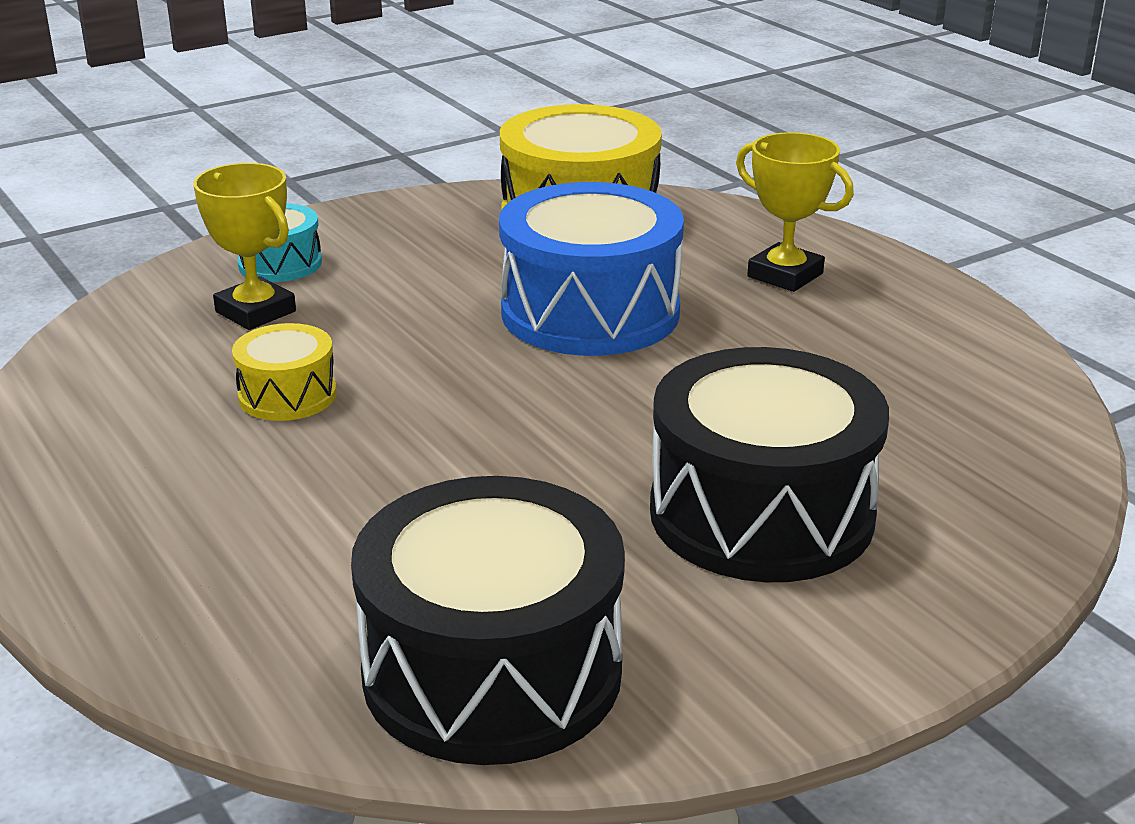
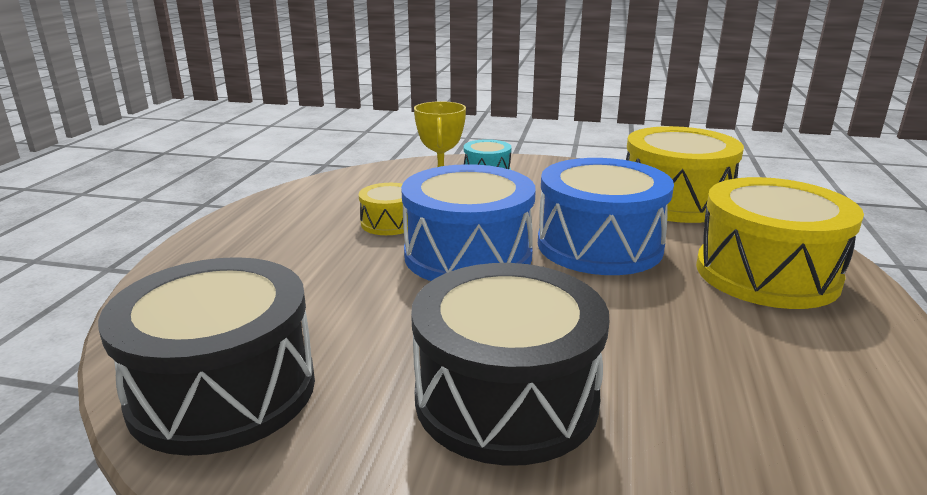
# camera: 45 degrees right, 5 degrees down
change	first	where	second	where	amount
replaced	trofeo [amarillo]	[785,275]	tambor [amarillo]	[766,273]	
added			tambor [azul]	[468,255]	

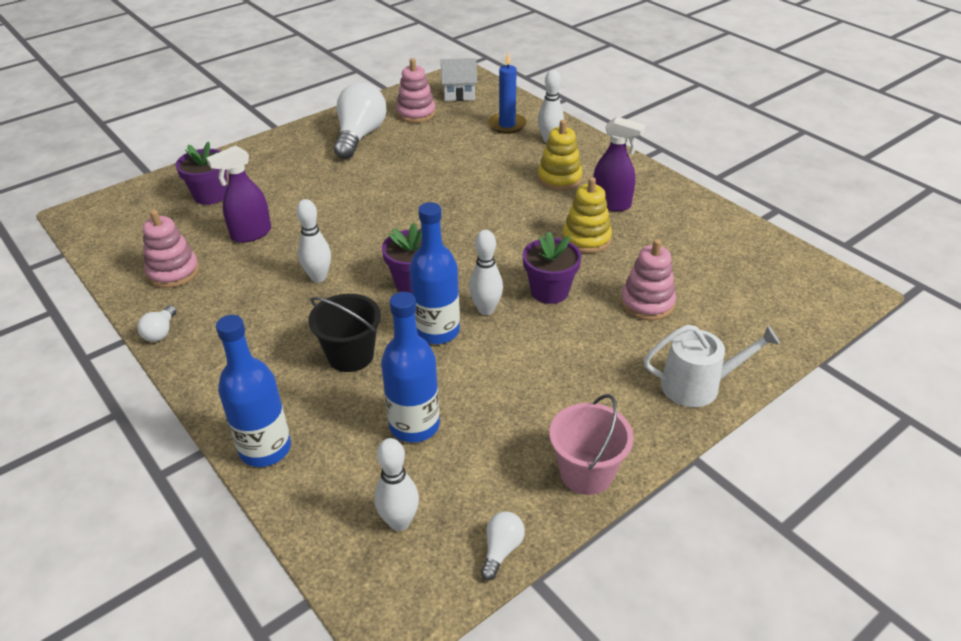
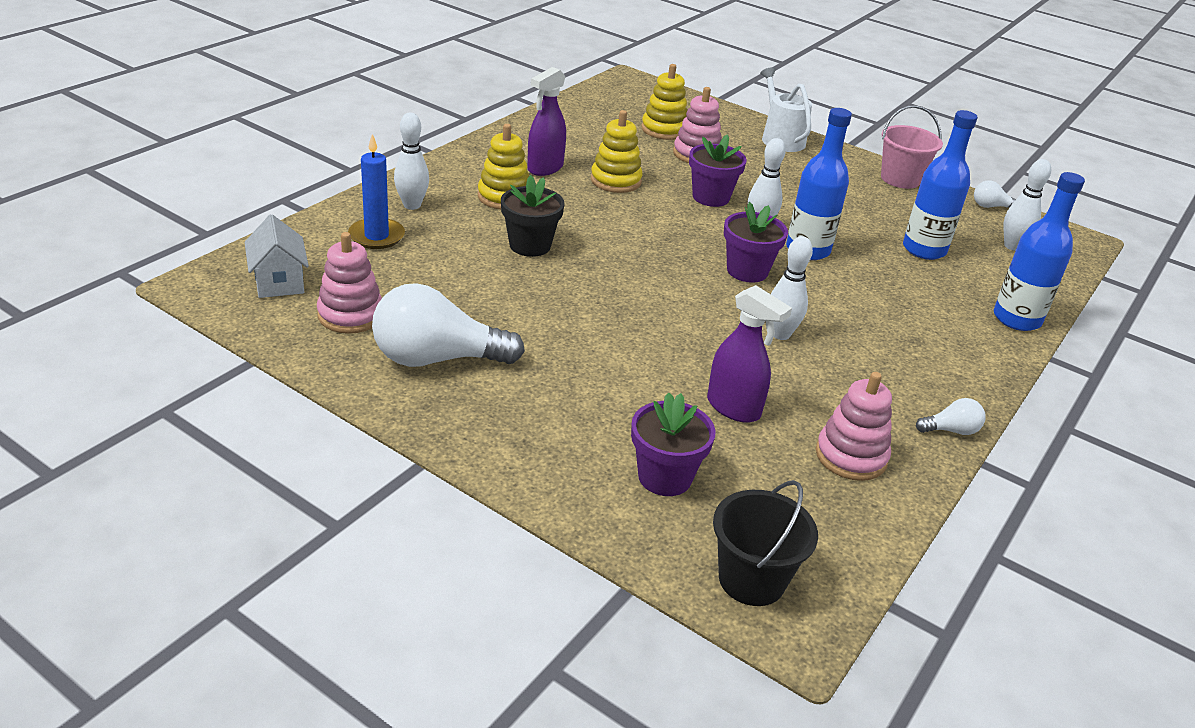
# camera: 110 degrees left, 5 degrees down
change	first	where	second	where	amount
turned	pulverizador [morado]	[611,204]		[545,168]	150 degrees counterclockwise
moved	balde [negro]	[350,355]		[752,580]	
added			juguete apilable [amarillo]	[664,130]	
added			maceta [negro]	[530,245]	

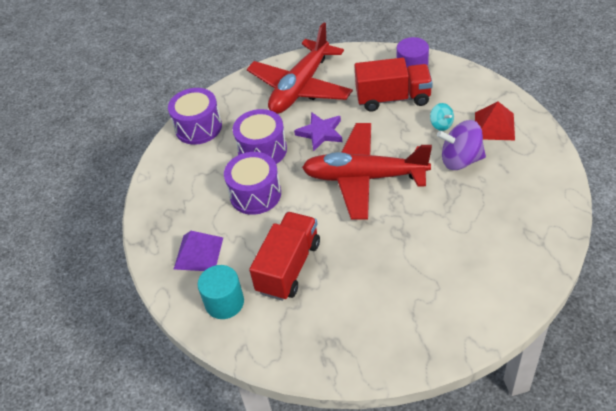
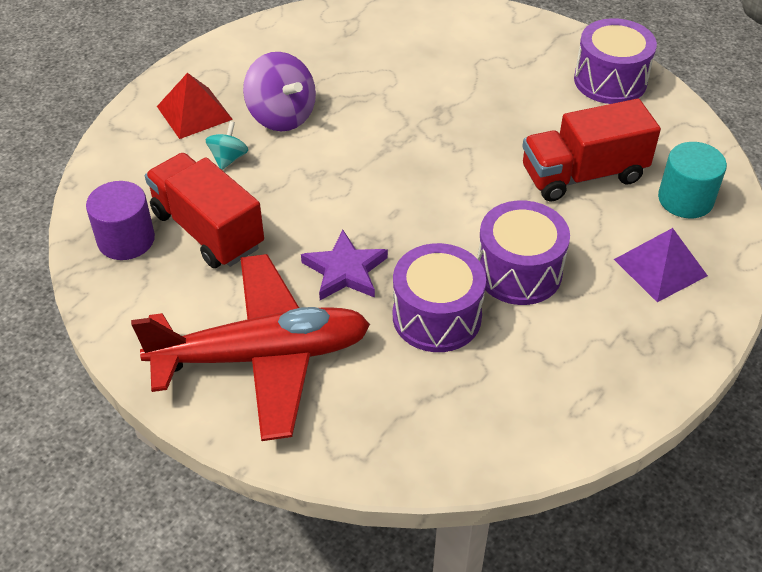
# camera: 135 degrees left, 0 degrees up
change	first	where	second	where	amount
moved	tambor [morado]	[198,127]		[610,80]	
removed	avión [rojo]	[364,177]			

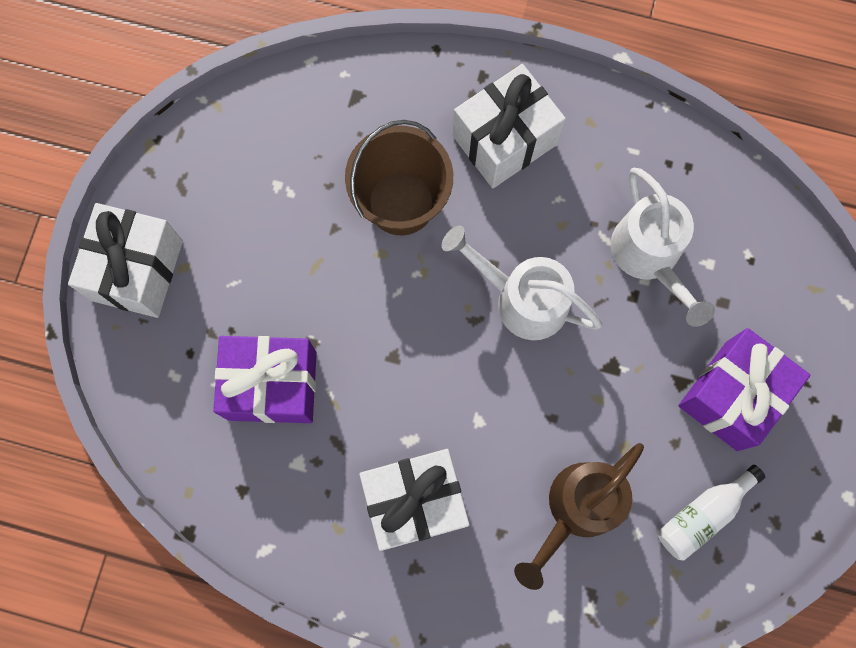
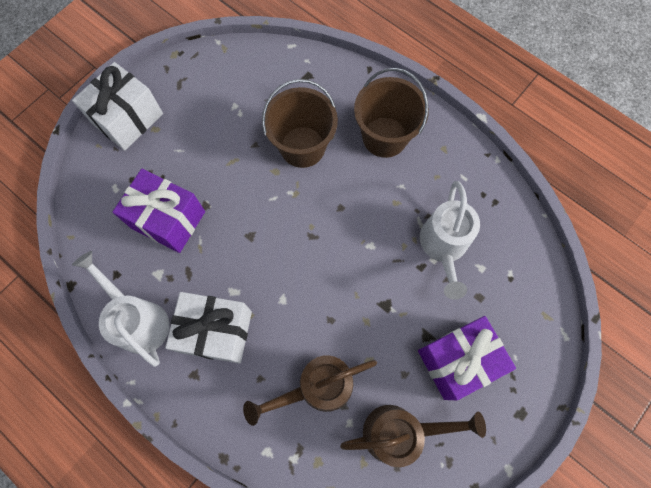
# camera: 25 degrees right, 5 degrees down
change	first	where	second	where	amount
replaced	regalo [blanco]	[504,140]	balde [marrón]	[384,137]	
moved	regadera [blanco]	[521,299]		[138,319]	
replaced	botella [blanco]	[702,514]	regadera [marrón]	[400,432]	

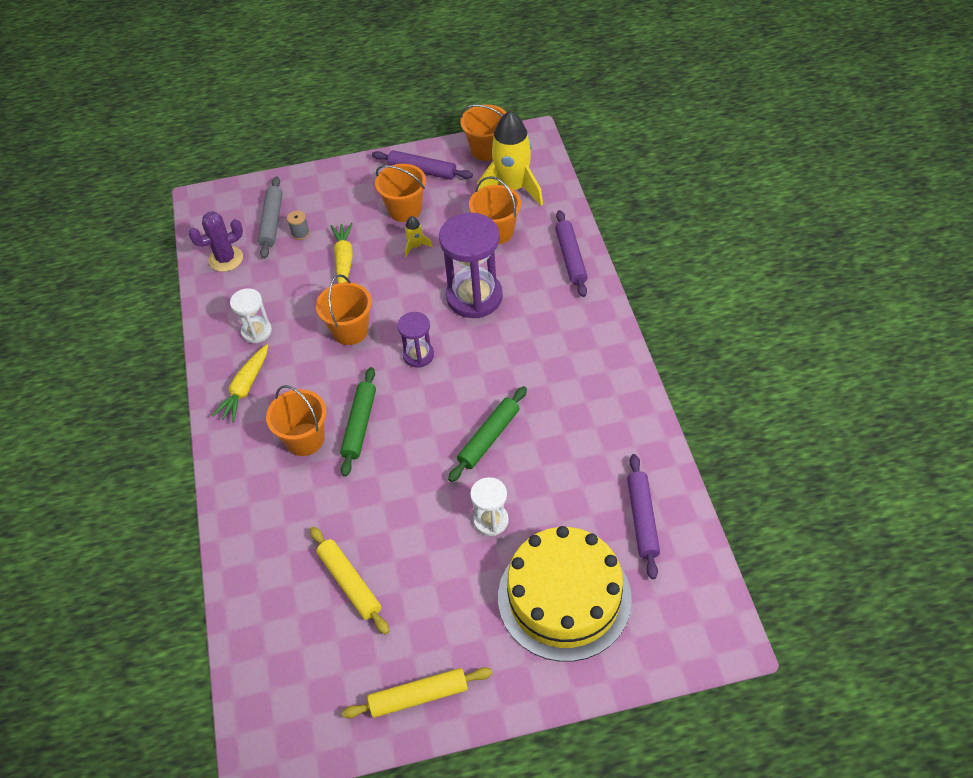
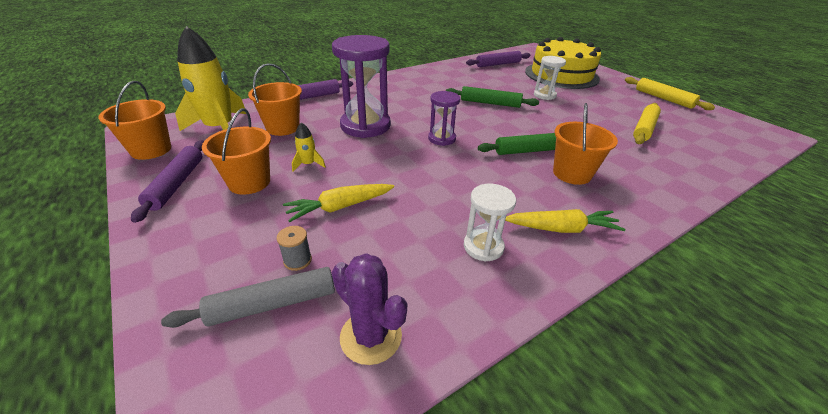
# camera: 115 degrees left, 15 degrees down
change	first	where	second	where	amount
removed	balde [naranja]	[350,330]			

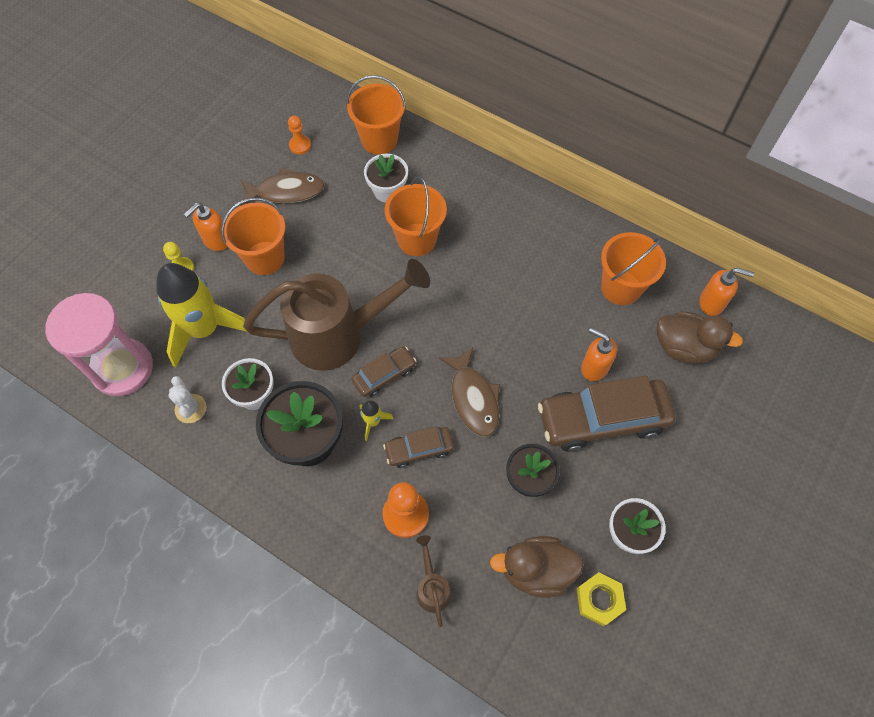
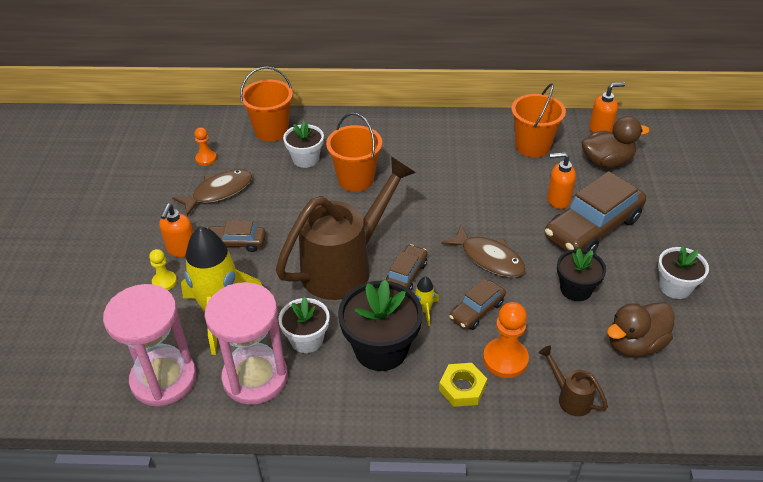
# camera: 30 degrees left, 20 degrees down
change	first	where	second	where	amount
replaced	balde [naranja]	[265,258]	coche [marrón]	[236,243]	
replaced	cactus [blanco]	[190,408]	reloj de arena [rosa]	[255,377]	
moved	tuerca [amarillo]	[599,600]		[462,388]	

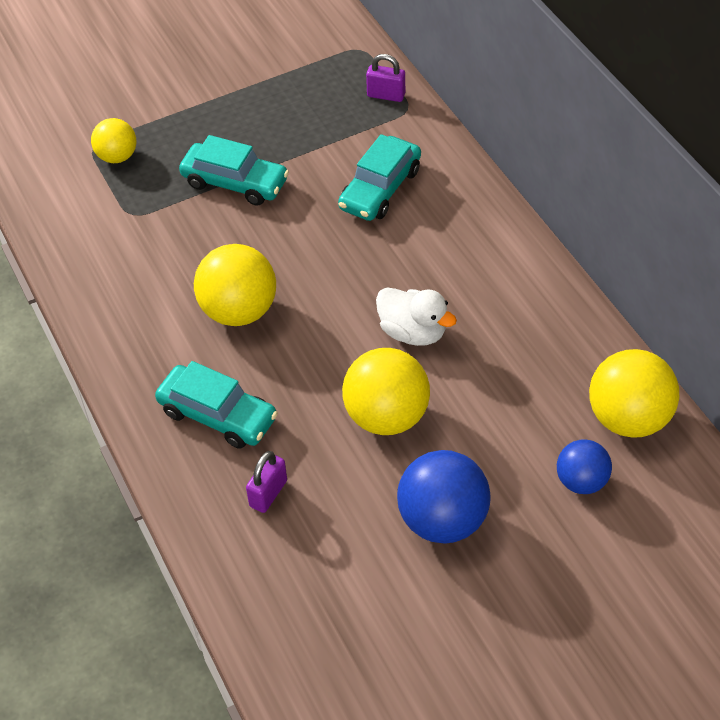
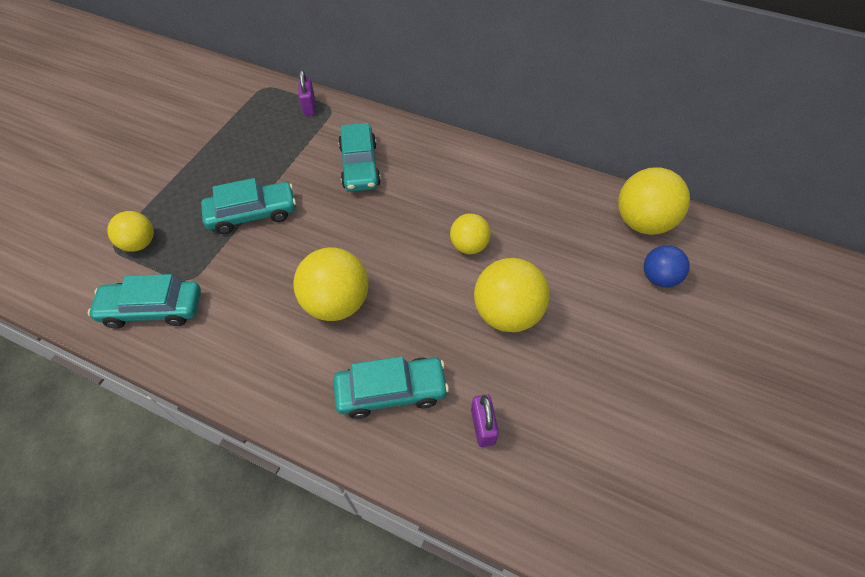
# camera: 40 degrees left, 5 degrees up
change	first	where	second	where	amount
turned	candado [morado]	[386,95]		[309,107]	75 degrees counterclockwise
replaced	pato [blanco]	[413,332]	pelota [amarillo]	[469,246]	
removed	pelota [azul]	[442,520]			
added			coche [turquesa]	[153,309]	

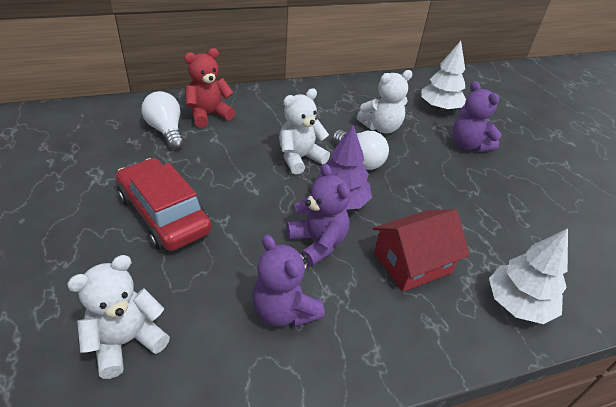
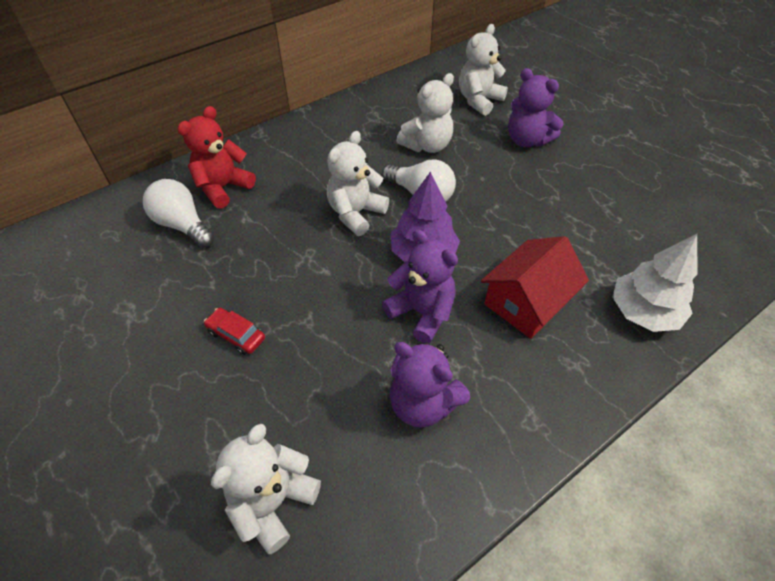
# camera: 15 degrees left, 10 degrees up
change	first	where	second	where	amount
replaced	árbol [blanco]	[440,108]	osito [blanco]	[479,100]	
resized	coche [rojo]	[164,214]		[236,335]	x0.43

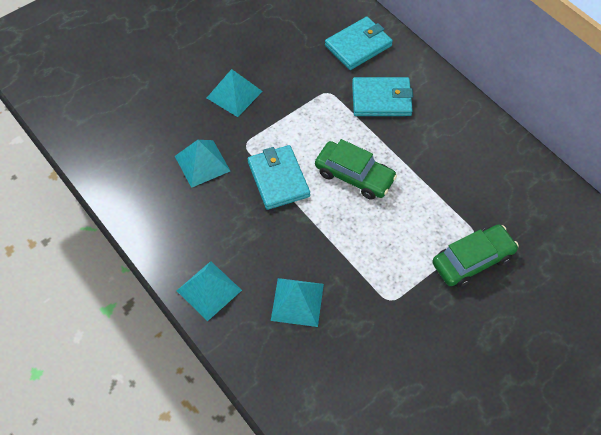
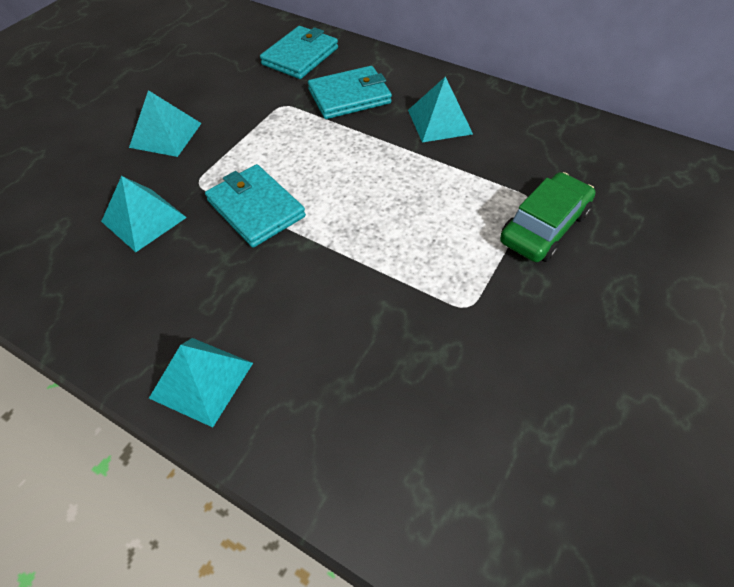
# camera: 20 degrees left, 5 degrees down
change	first	where	second	where	amount
removed	coche [verde]	[354,176]			
moved	pirámide [turquesa]	[297,302]		[440,121]	

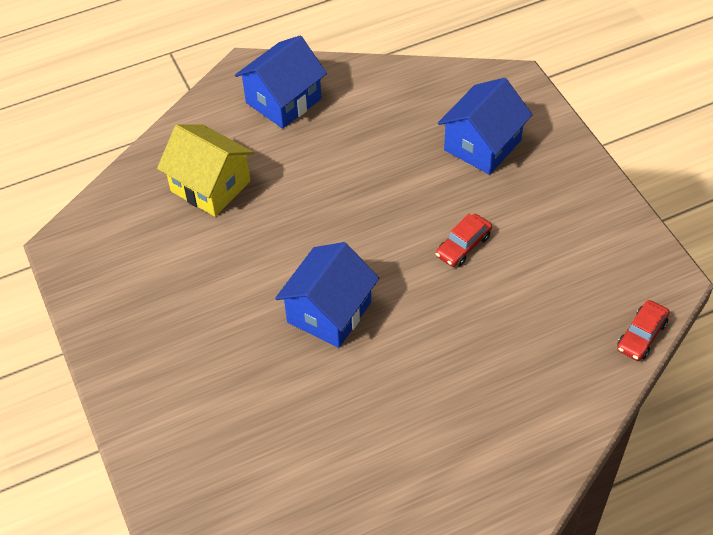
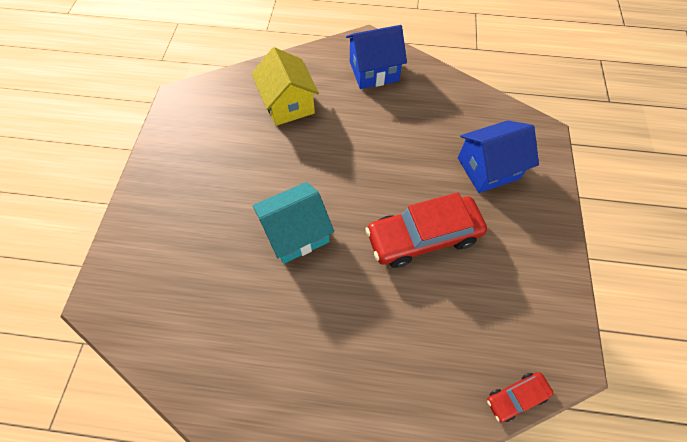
# camera: 30 degrees right, 10 degrees up
change	first	where	second	where	amount
resized	coche [rojo]	[463,246]		[423,237]	x2.08
recoloured	casa [azul]	[329,312]	casa [turquesa]	[296,233]	

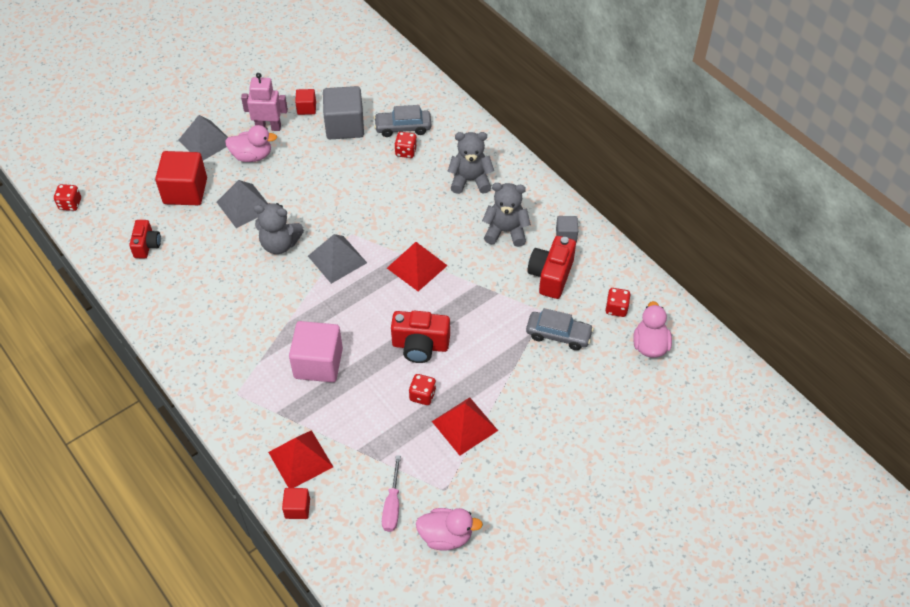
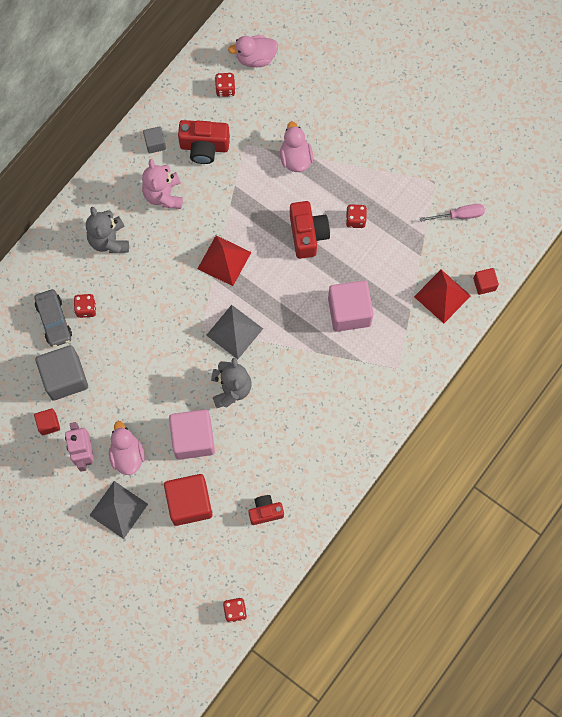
# camera: 105 degrees left, 20 degrees up
change	first	where	second	where	amount
replaced	pirámide [gris]	[244,205]	cubo [rosa]	[193,438]	
recoloured	osito [gris]	[506,231]	osito [rosa]	[164,195]	
removed	coche [gris]	[558,335]			
removed	pirámide [rojo]	[464,426]			
moved	pato [rosa]	[446,536]		[295,158]	

